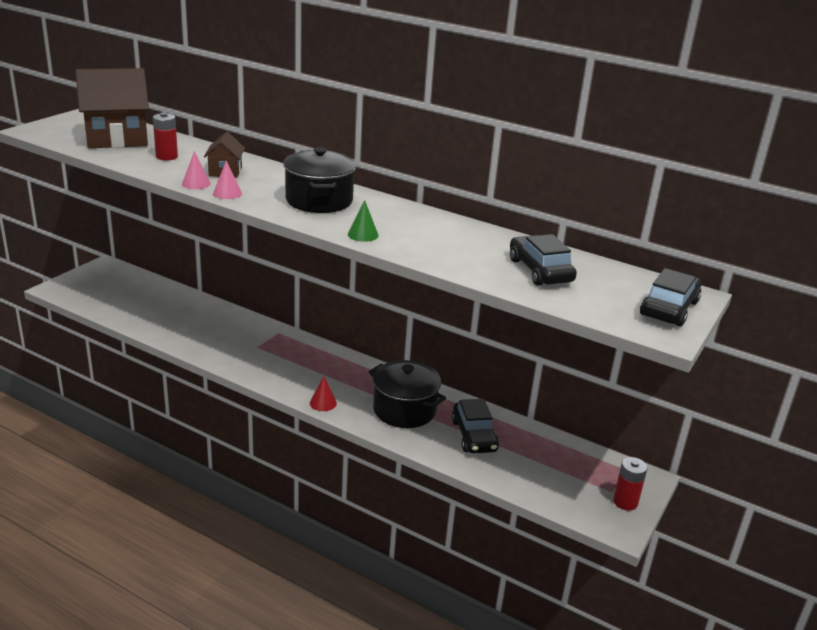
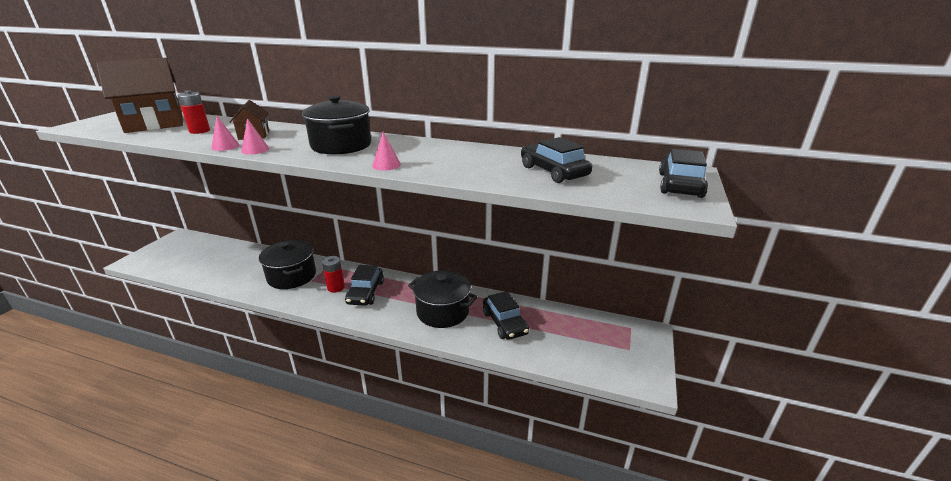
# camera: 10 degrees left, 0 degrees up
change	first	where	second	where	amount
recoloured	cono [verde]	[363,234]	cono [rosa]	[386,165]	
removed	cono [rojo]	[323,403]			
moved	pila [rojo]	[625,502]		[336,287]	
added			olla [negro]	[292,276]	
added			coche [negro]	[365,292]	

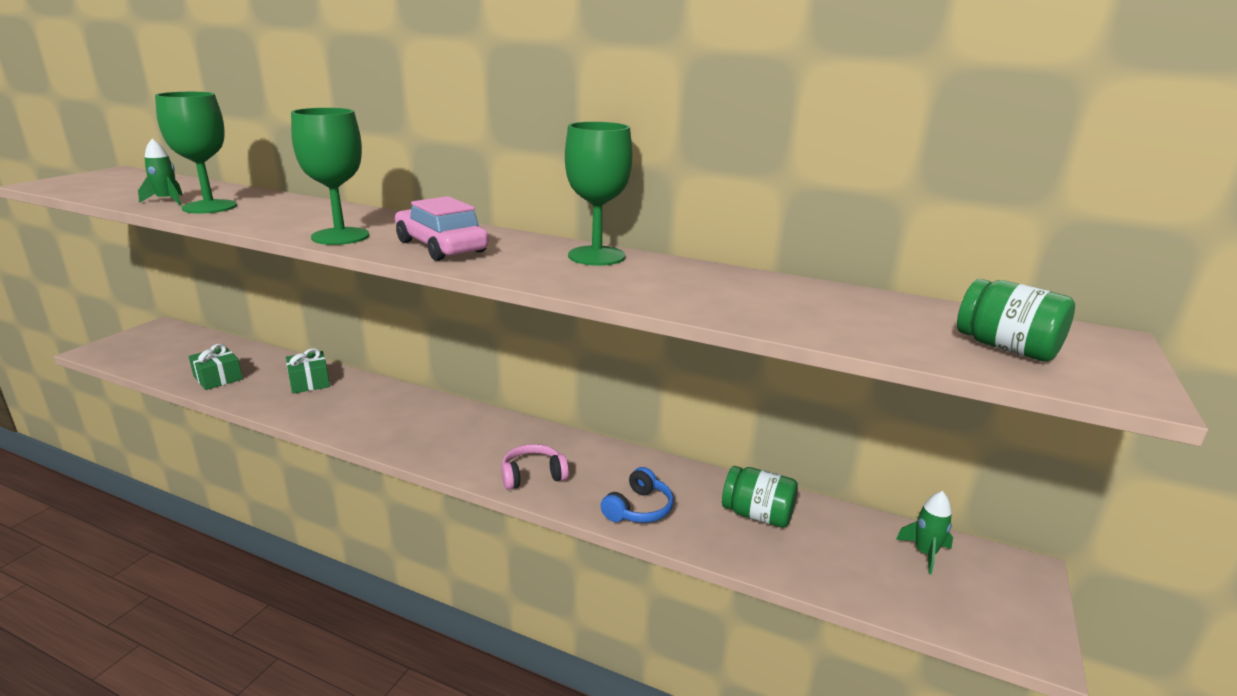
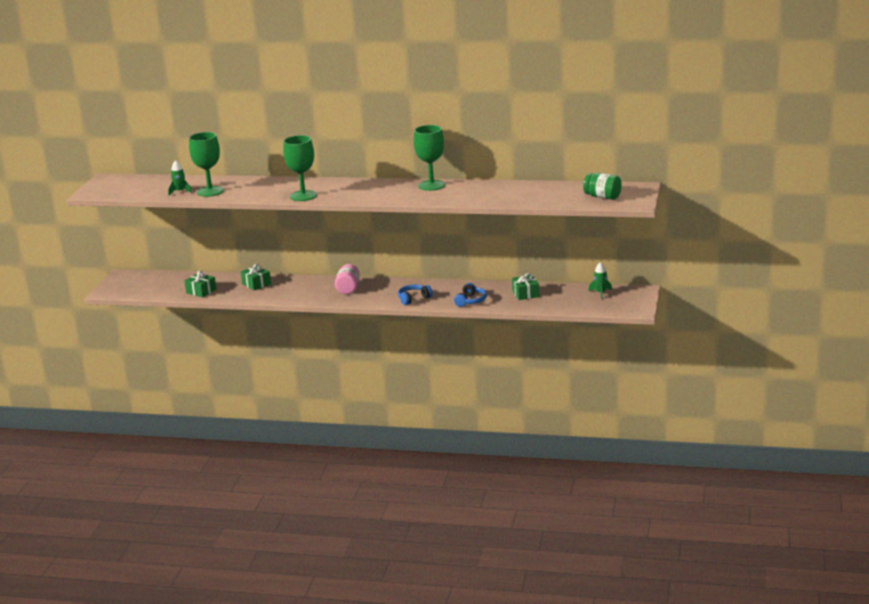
# camera: 10 degrees left, 0 degrees up
change	first	where	second	where	amount
removed	coche [rosa]	[441,247]			
recoloured	auriculares [rosa]	[533,476]	auriculares [azul]	[413,299]	
replaced	tarro [verde]	[757,515]	regalo [verde]	[525,294]	
added			tarro [rosa]	[348,289]	

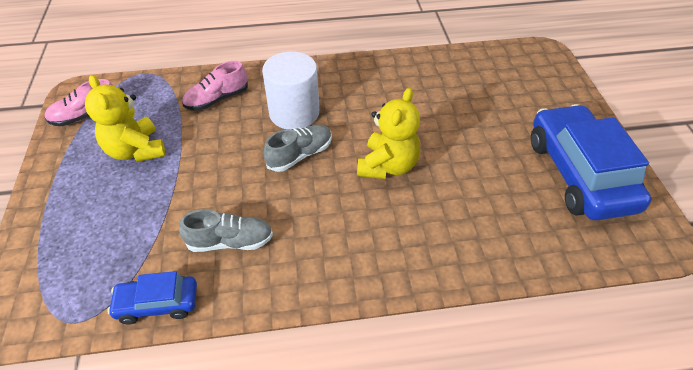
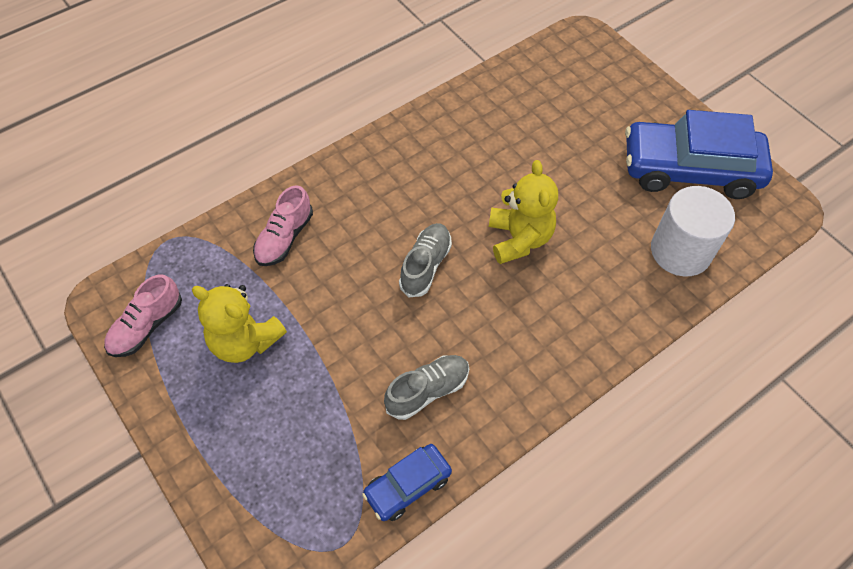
# camera: 30 degrees left, 10 degrees up
change	first	where	second	where	amount
moved	cilindro [blanco]	[294,113]		[680,251]	
turned	coche [azul]	[579,173]		[690,170]	45 degrees counterclockwise

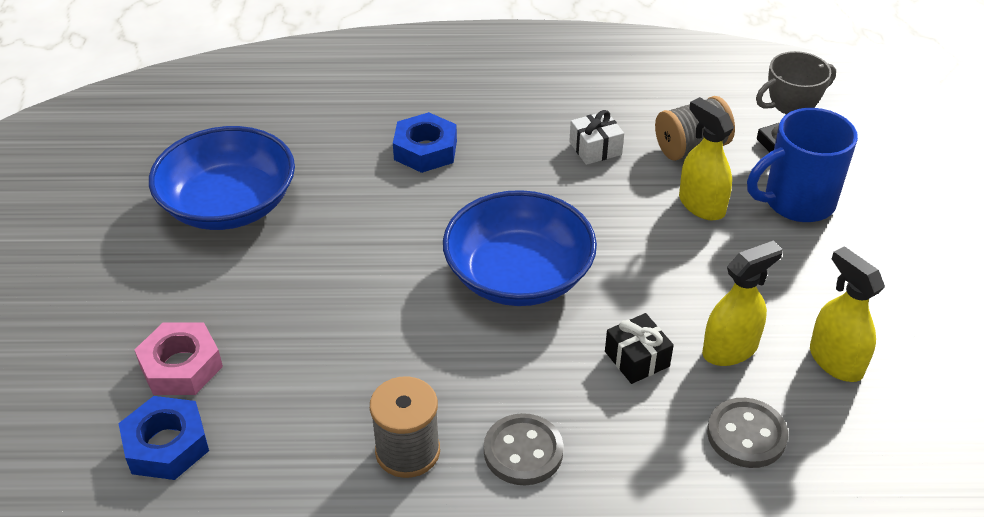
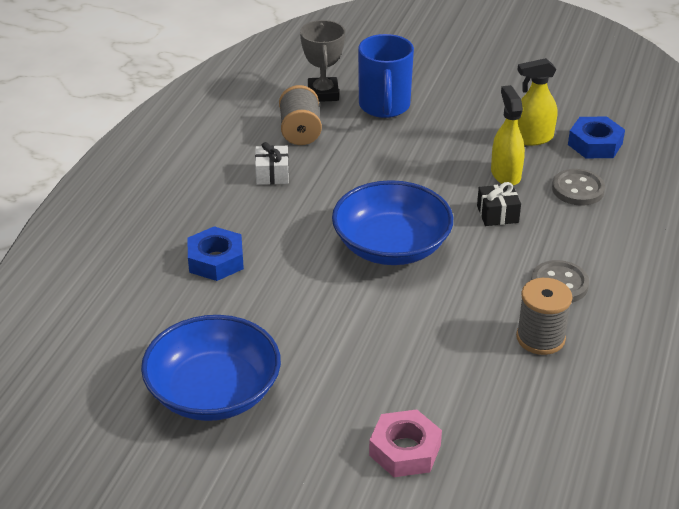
# camera: 70 degrees left, 5 degrees down
change	first	where	second	where	amount
removed	pulverizador [amarillo]	[701,205]			
moved	tuerca [azul]	[166,445]		[595,144]	

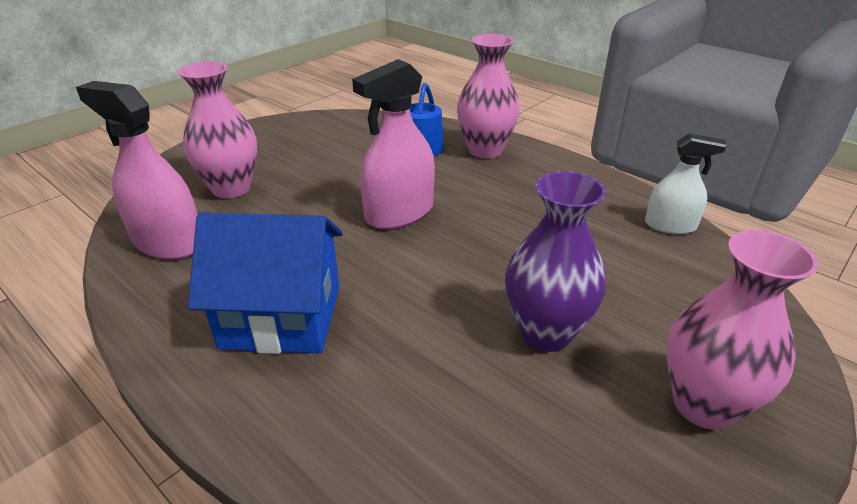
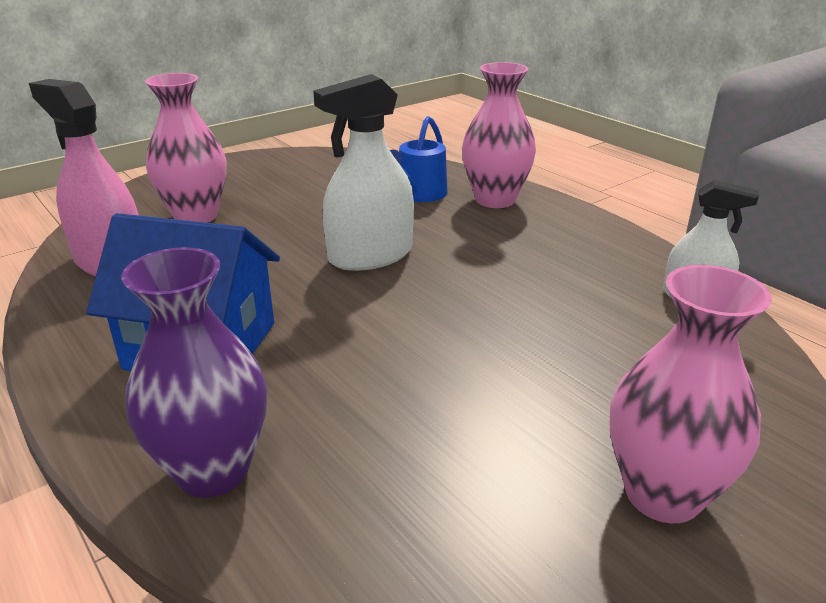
# camera: 10 degrees right, 5 degrees down
change	first	where	second	where	amount
recoloured	pulverizador [rosa]	[399,213]	pulverizador [blanco]	[370,255]	
moved	florero [morado]	[545,333]		[213,470]	

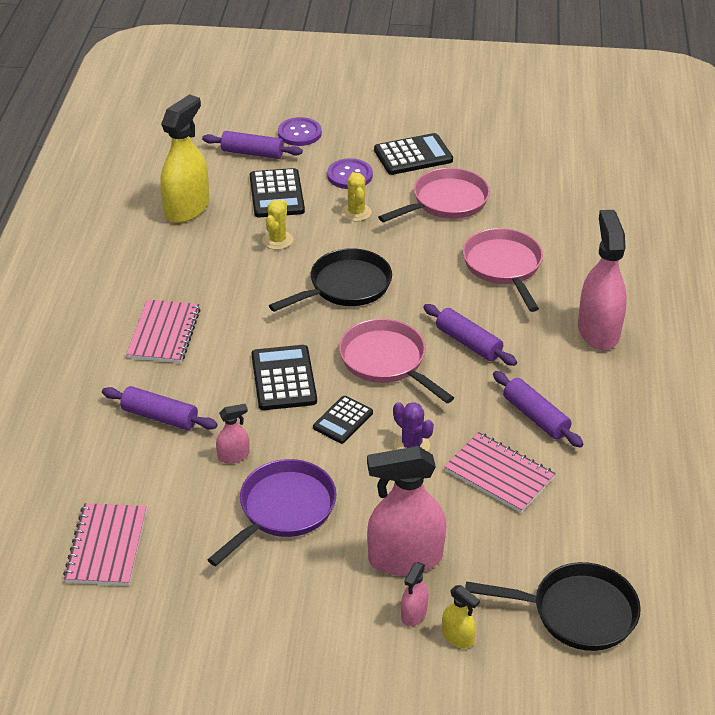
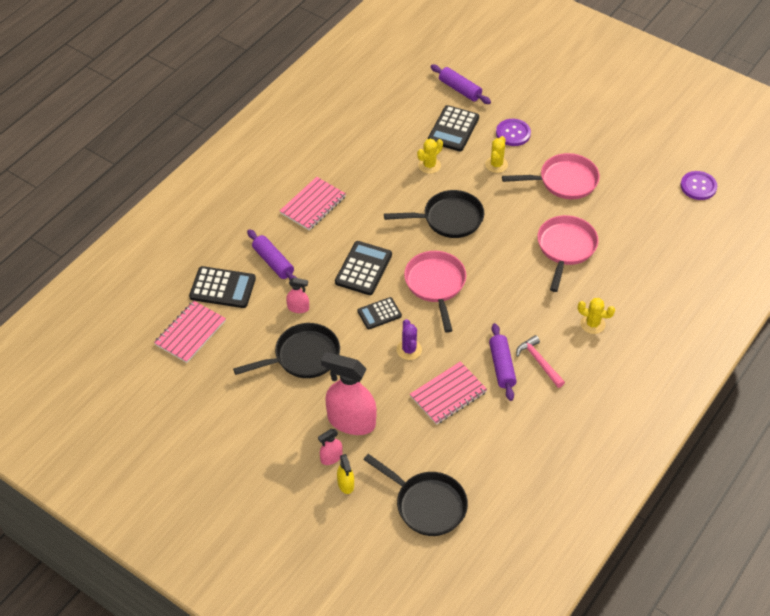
# camera: 30 degrees right, 10 degrees up
change	first	where	second	where	amount
removed	pulverizador [amarillo]	[187,208]			
moved	botón [morado]	[299,133]		[698,186]	
moved	calculadora [negro]	[413,155]		[222,288]	
replaced	pulverizador [rosa]	[598,331]	cactus [amarillo]	[592,324]	
removed	rodillo [morado]	[468,343]			
turned	cuaderno [rosa]	[499,474]		[448,394]	75 degrees clockwise
recoloured	sartén [morado]	[283,510]	sartén [negro]	[303,356]	
added			martillo [rosa]	[539,362]	

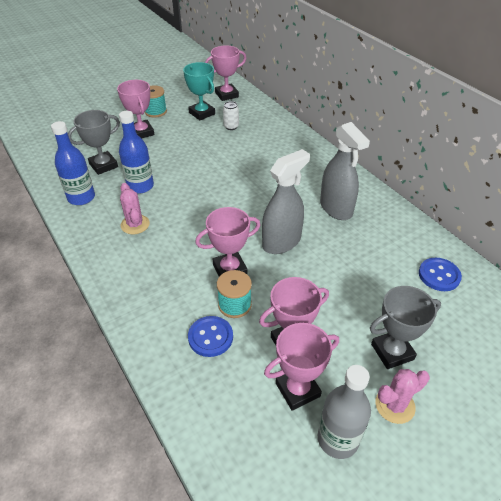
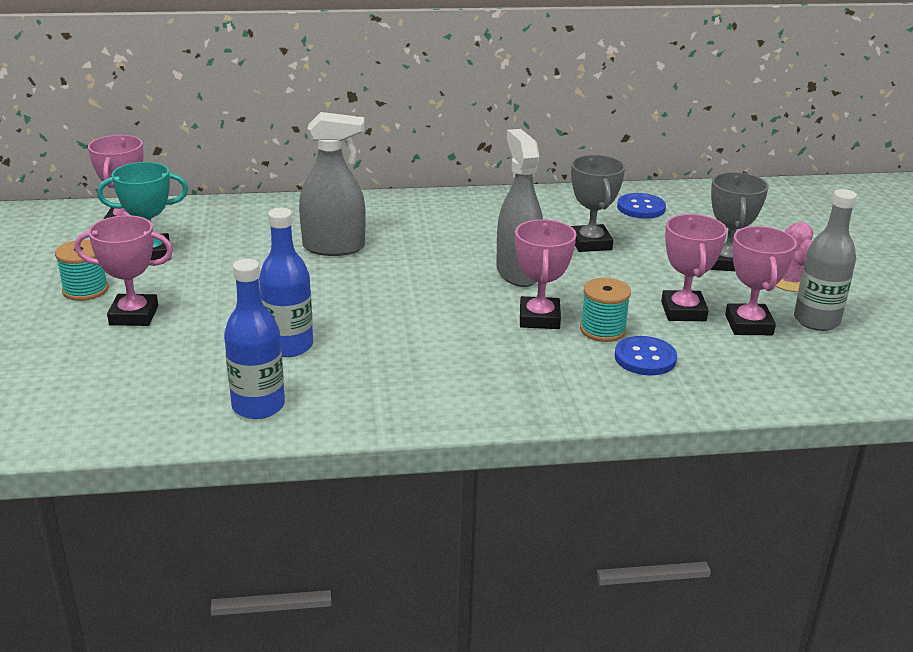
# camera: 65 degrees left, 15 degrees down
change	first	where	second	where	amount
removed	lata [blanco]	[231,126]			
moved	trofeo [gris]	[103,165]		[590,243]	
moved	pulverizador [gris]	[336,208]		[334,247]	
removed	cactus [rosa]	[135,224]			

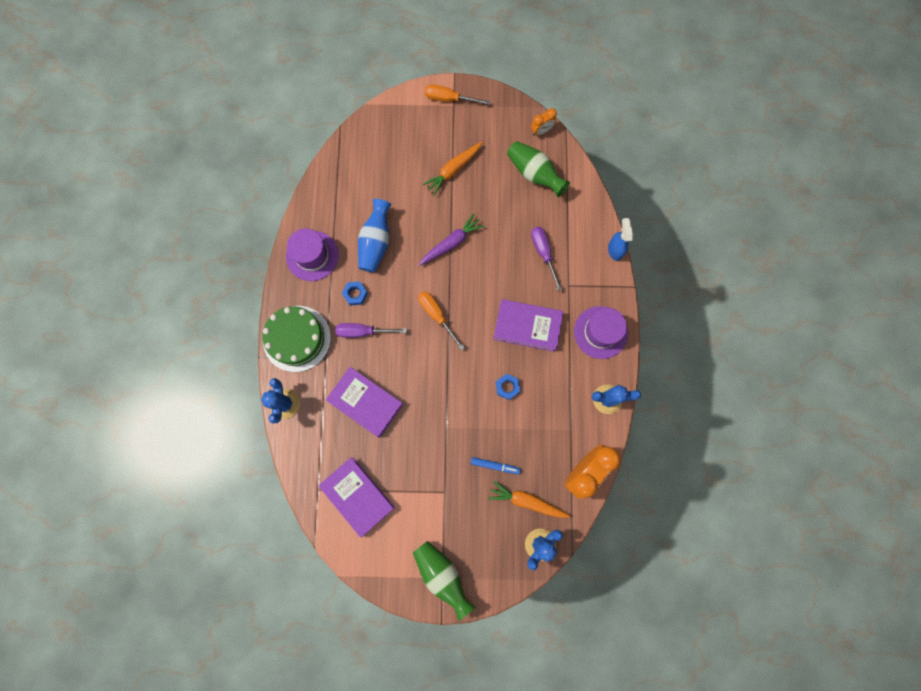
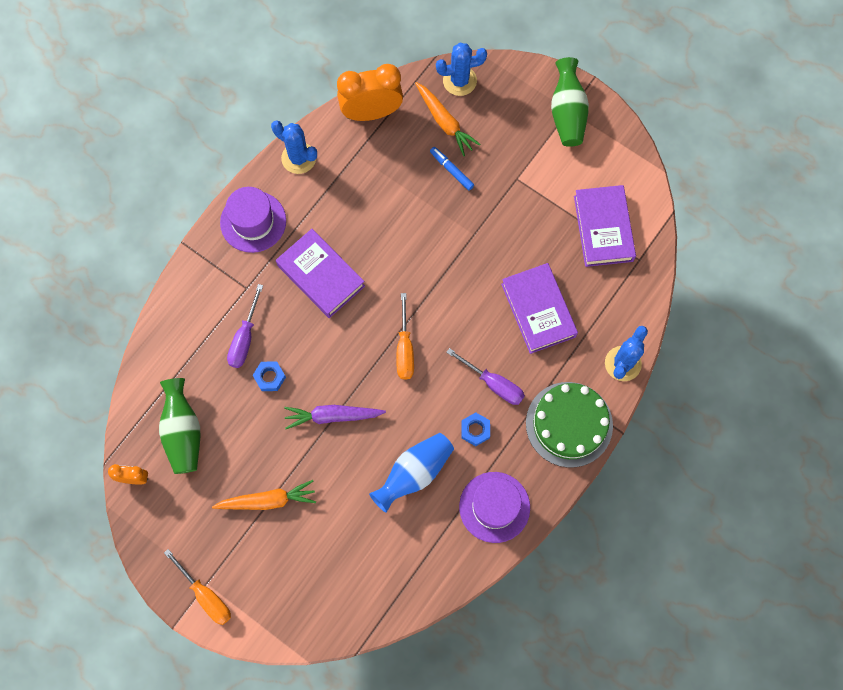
# camera: 145 degrees left, 5 degrees down
change	first	where	second	where	amount
removed	pulverizador [azul]	[615,250]			
moved	tuerca [azul]	[507,387]		[270,377]	

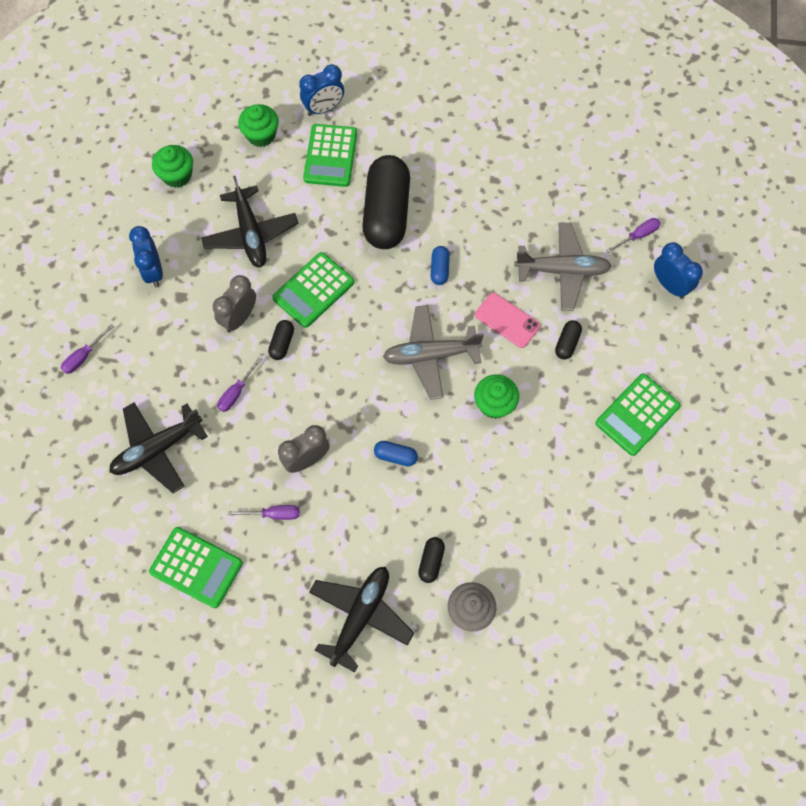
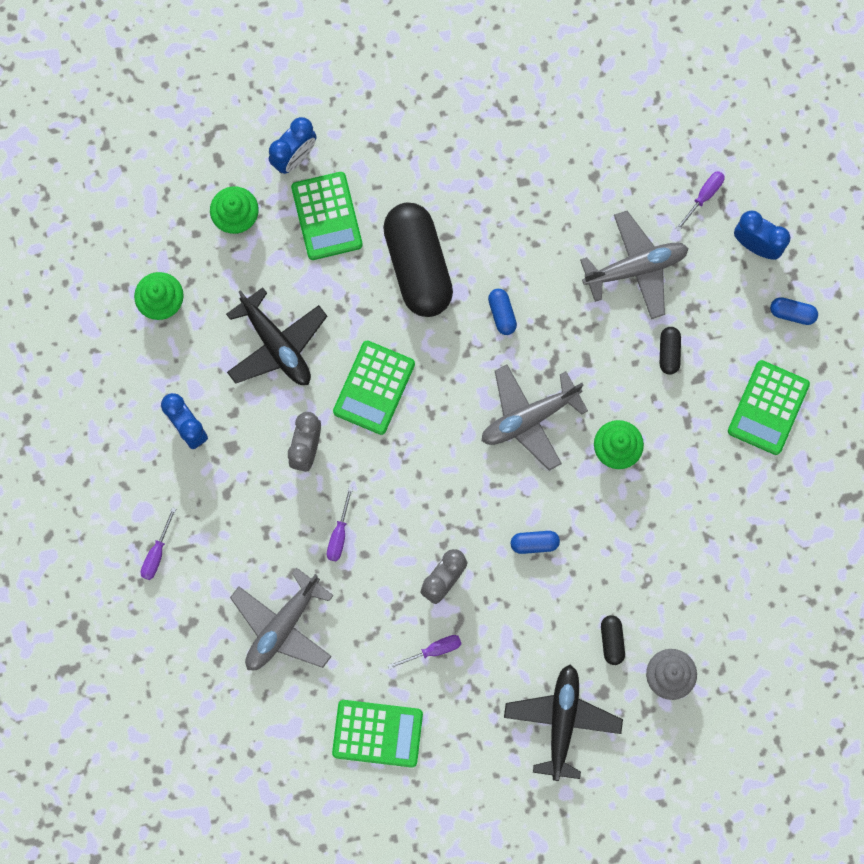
# camera: 20 degrees left, 10 degrees up
change	first	where	second	where	amount
removed	móvil [rosa]	[507,320]			
removed	cápsula [negro]	[282,343]			
recoloured	avión [negro]	[157,449]	avión [gris]	[282,626]	
added			cápsula [azul]	[792,313]	

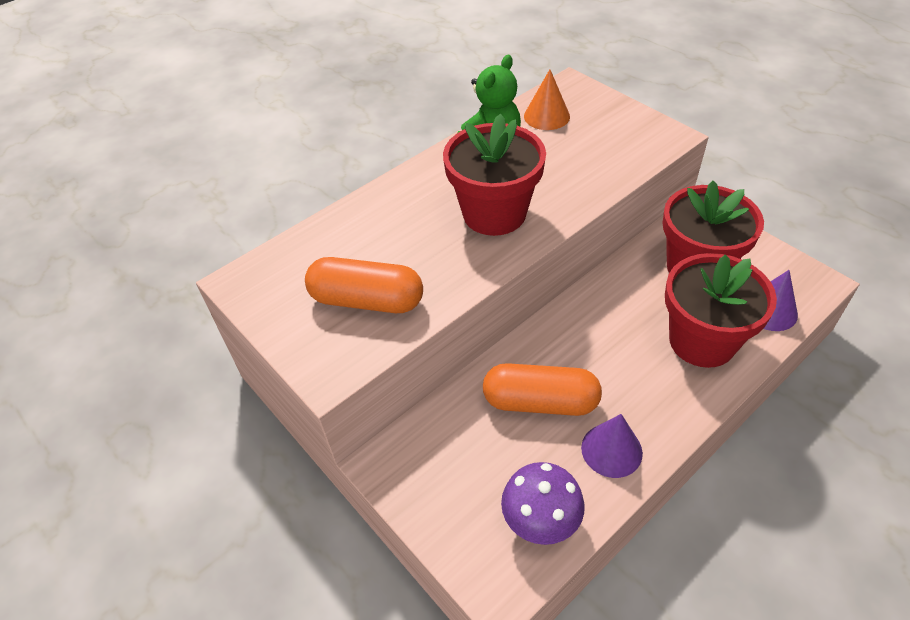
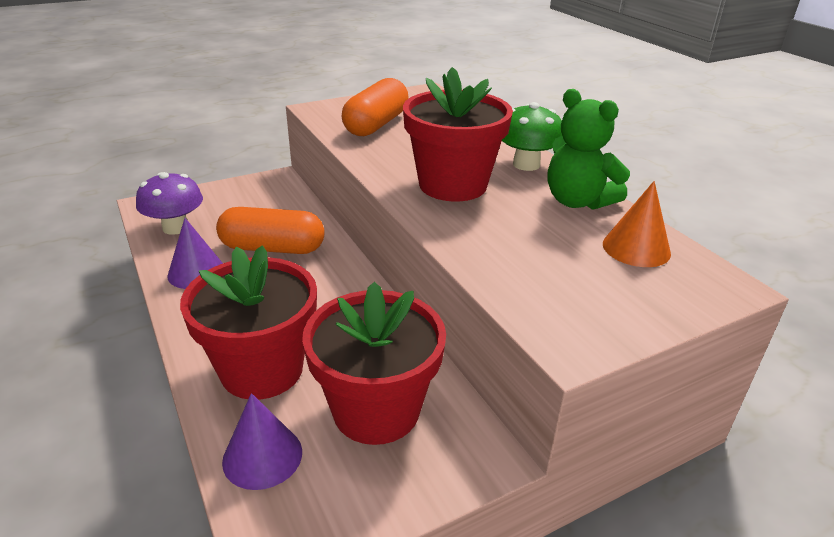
# camera: 100 degrees right, 15 degrees down
change	first	where	second	where	amount
turned	cápsula [naranja]	[540,402]		[272,248]	75 degrees clockwise
added			seta [verde]	[526,164]	

